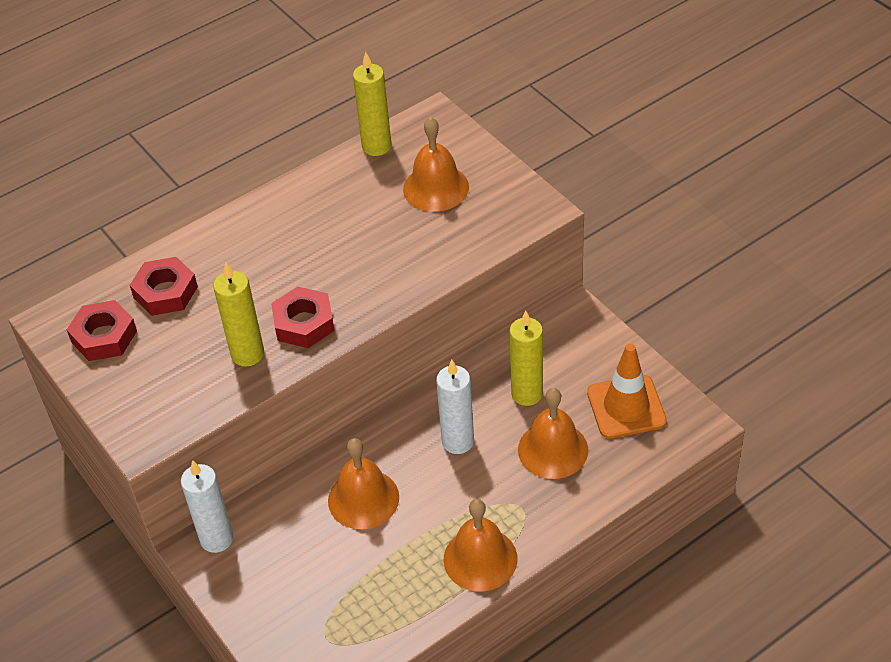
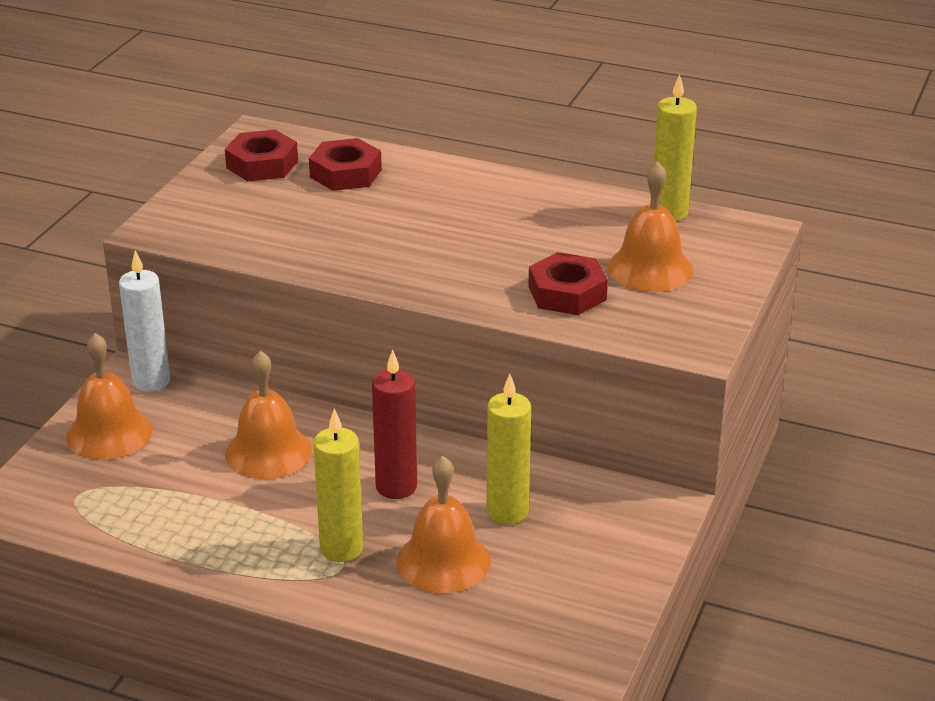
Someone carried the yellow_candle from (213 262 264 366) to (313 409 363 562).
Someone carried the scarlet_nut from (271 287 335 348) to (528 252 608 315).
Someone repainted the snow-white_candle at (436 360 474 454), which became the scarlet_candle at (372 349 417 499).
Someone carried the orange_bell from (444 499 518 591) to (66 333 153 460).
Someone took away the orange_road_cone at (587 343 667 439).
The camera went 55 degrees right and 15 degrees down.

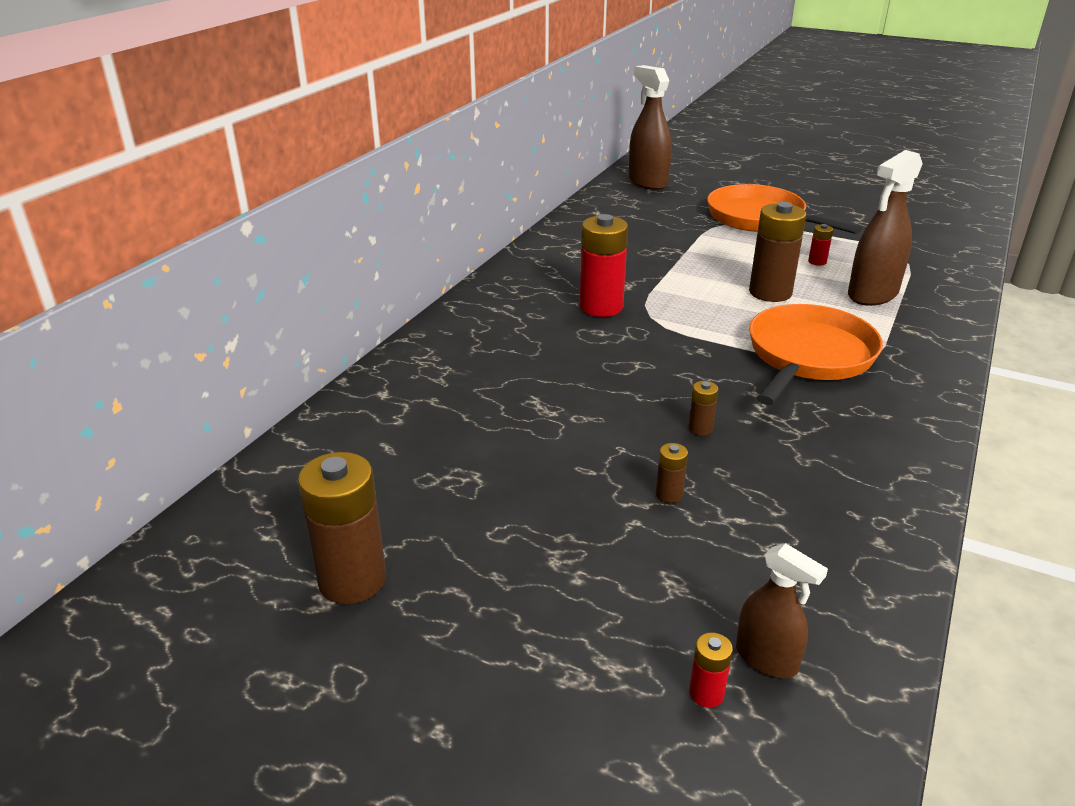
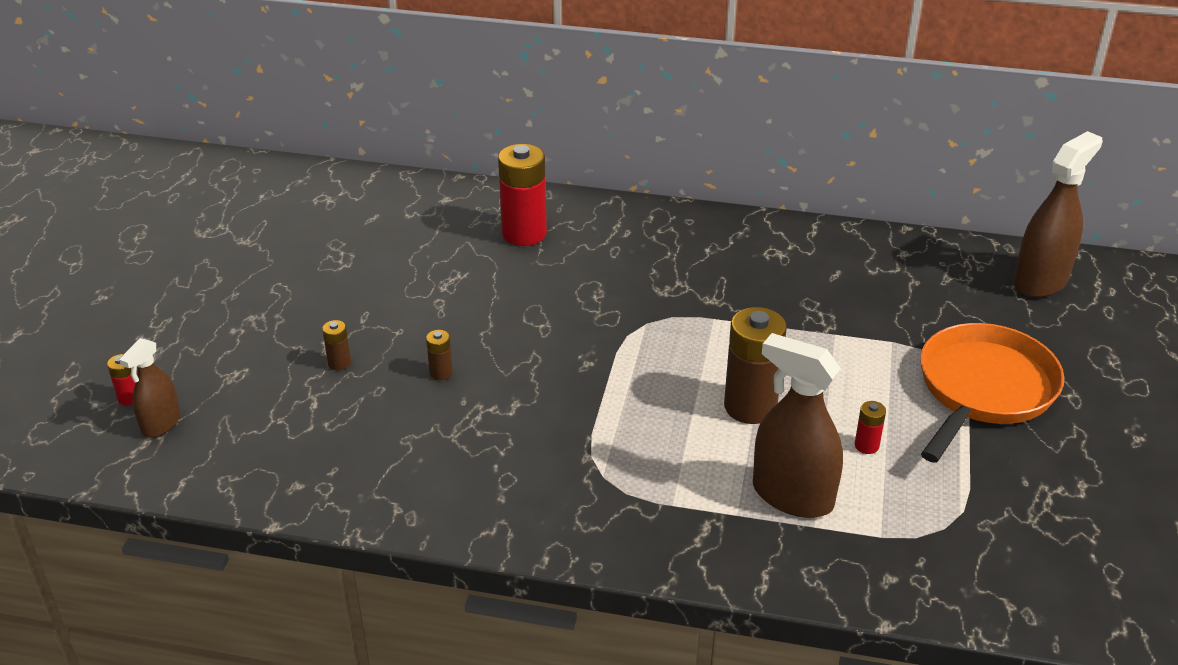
Someone took away the brown_power_cell at (298 452 386 604).
Someone carried the scarlet_power_cell from (579 214 628 317) to (498 144 547 246).
Someone took away the orange_frying_pan at (749 304 883 405).
The camera went 75 degrees right and 5 degrees up.

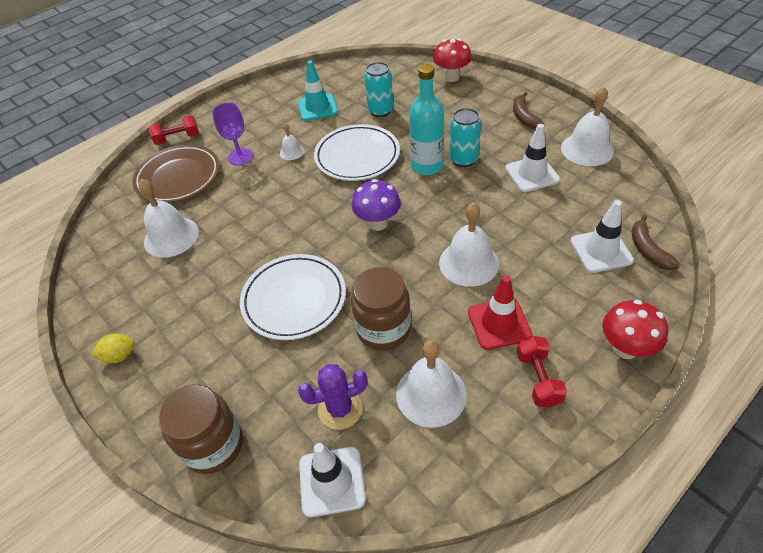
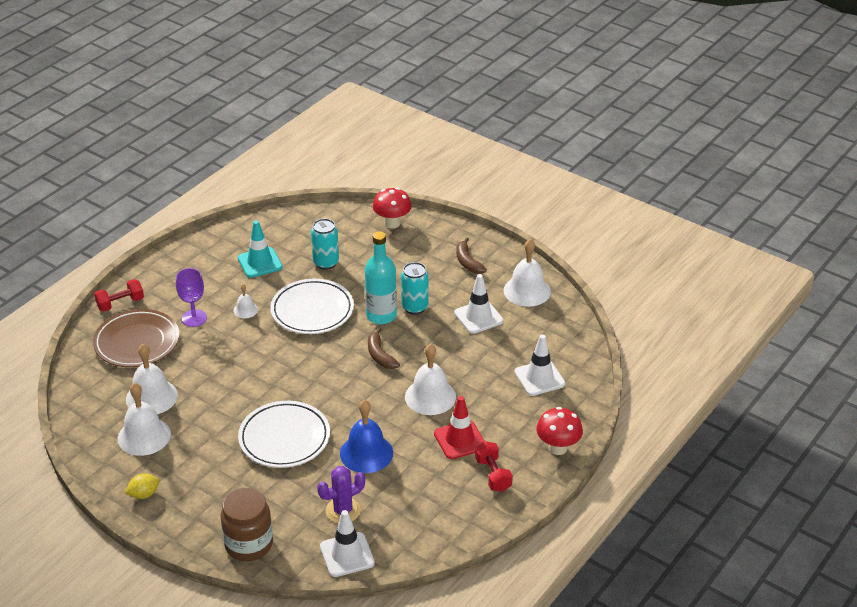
Someone swapped the brown_jar at (351 267 411 351) for the blue_bell at (340 400 393 473).
Someone took away the royal_purple_toadstool at (352 179 401 231).
Someone carried the snow-white_bell from (396 340 467 428) to (118 383 171 456).
Someone carried the brown_banana_fruit from (632 214 680 270) to (368 328 400 369).
The camera went 15 degrees left and 10 degrees down.

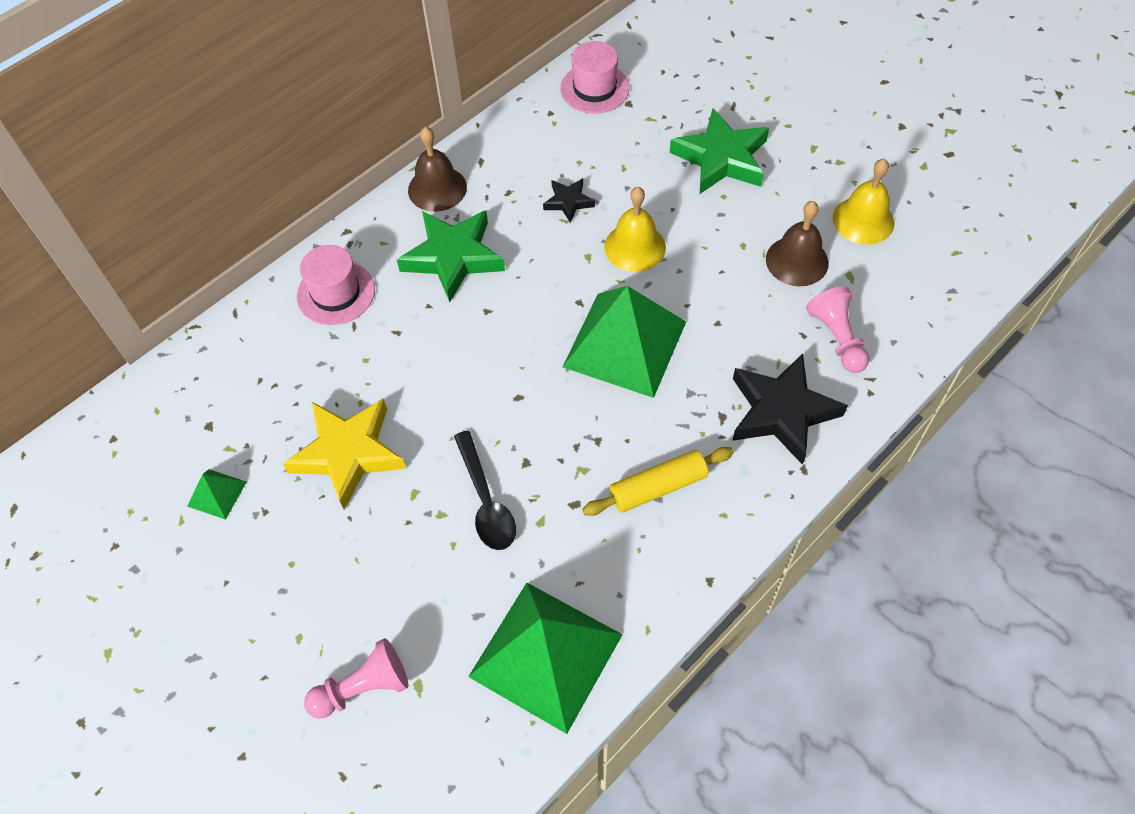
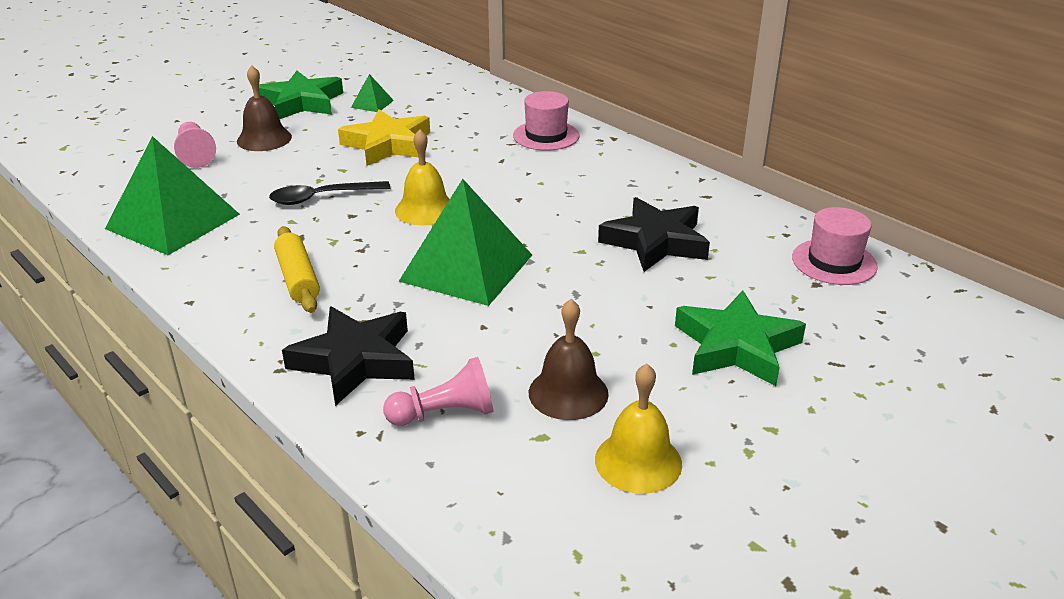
Someone carried the emerald_star_shape from (397 211 505 302) to (259 71 343 119).
Someone carried the brown_bell from (408 127 467 212) to (237 65 292 151).
Someone scaled the black_star_shape at (543 178 595 223) by 1.97.
Someone carried the yellow_bell from (604 187 666 272) to (395 129 450 226).
The camera went 90 degrees right and 25 degrees down.

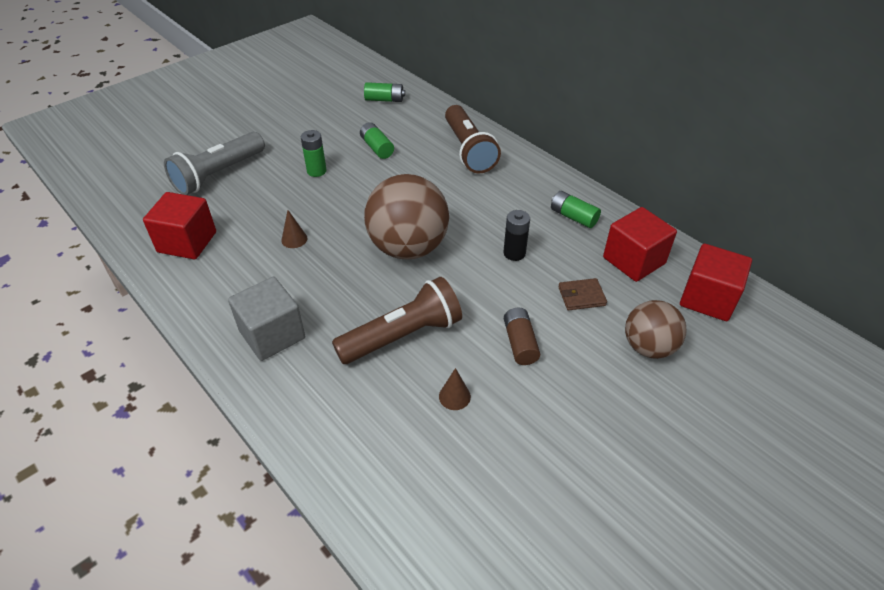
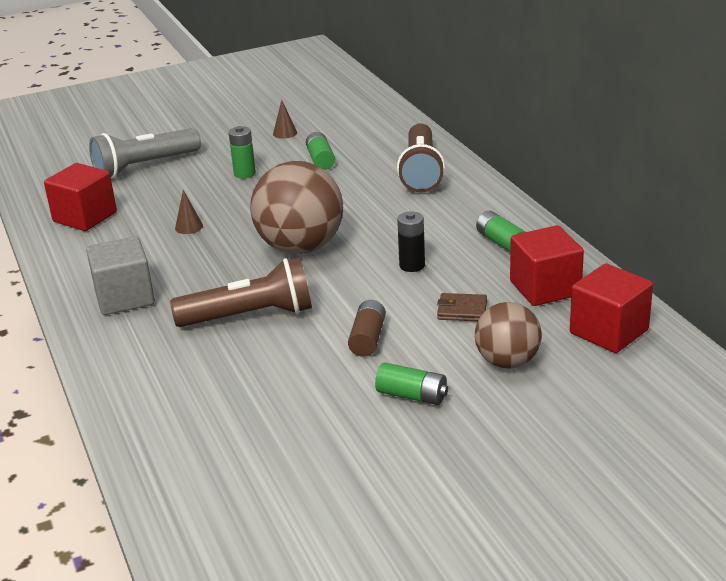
Someone carried the emerald_power_cell from (364 82 405 102) to (375 363 448 405).
Someone carried the brown_solid_cone from (439 368 471 410) to (273 100 297 139).
The camera went 20 degrees right and 15 degrees down.

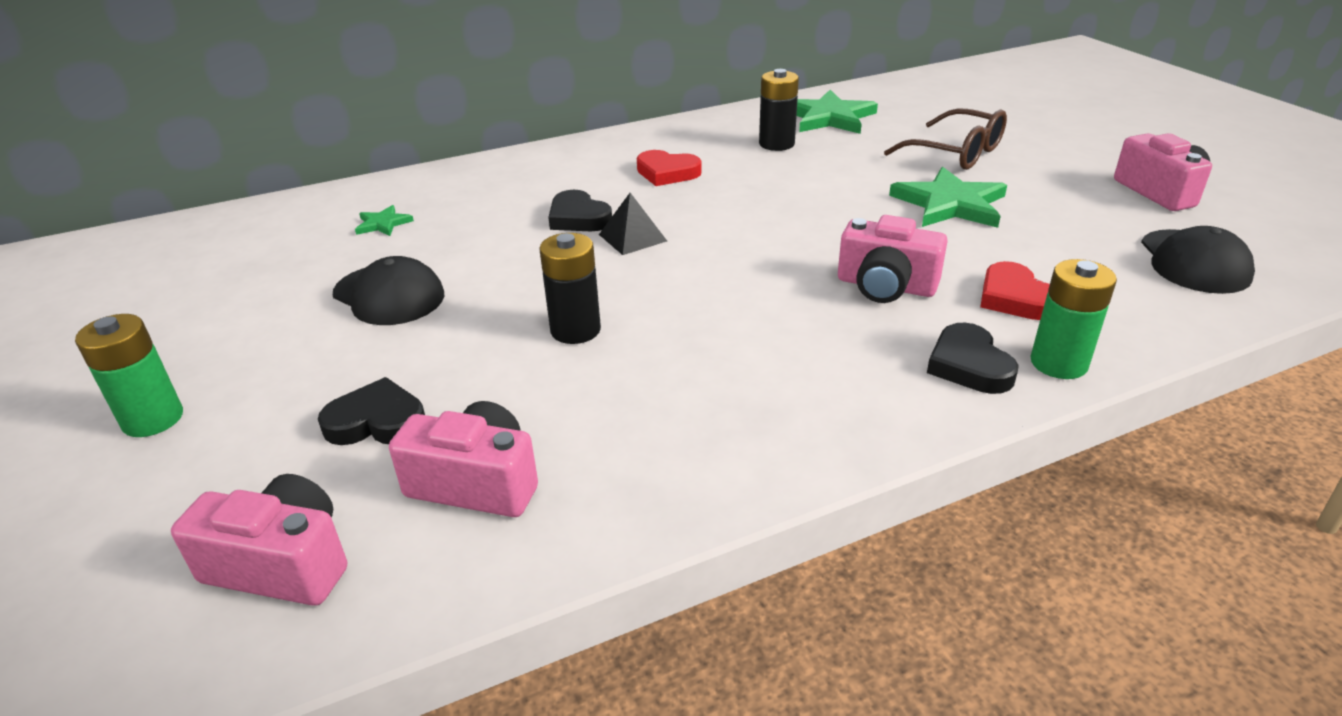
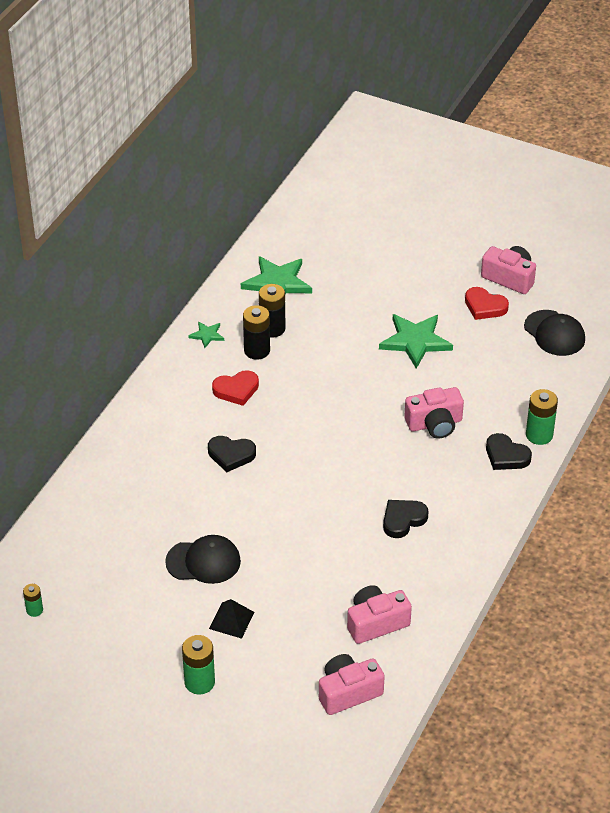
Someone carried the black_heart from (318 377 425 445) to (383 500 428 538).
Someone carried the emerald_star_shape from (355 205 414 236) to (189 321 224 348).
Someone carried the black_power_cell from (540 233 601 344) to (243 305 270 360).
Someone carried the black_pyramid_shape from (599 193 667 255) to (209 599 254 639).
Someone took away the brown_eyeglasses at (884 108 1007 170).
Someone carried the scarlet_heart from (980 261 1050 320) to (465 287 509 320).
Someone put down the emerald_power_cell at (23 584 43 617).
The camera went 40 degrees left and 10 degrees up.

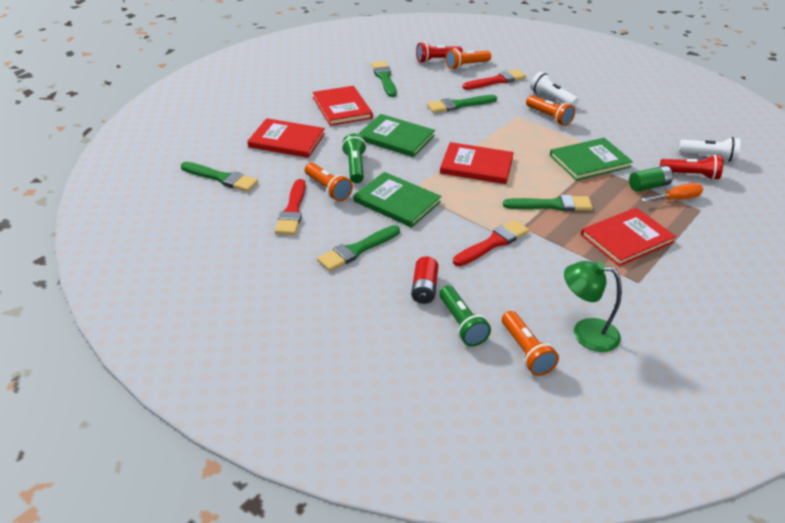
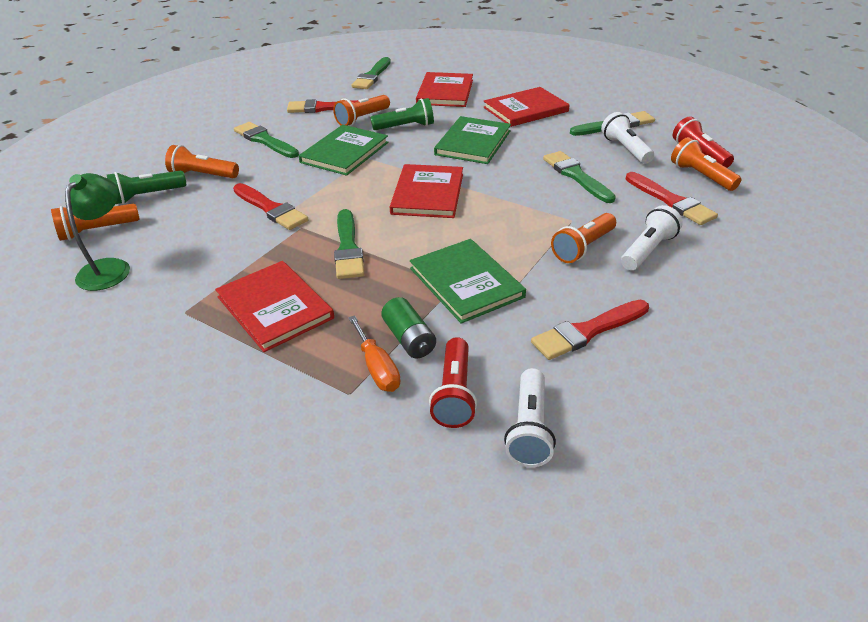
Someone swapped the scarlet_power_cell at (411 256 439 304) for the orange_pocket_torch at (165 145 239 178).
Someone put down the scarlet_paintbrush at (531 300 649 360).
Someone put down the snow-white_pocket_torch at (601 112 654 164).
The camera went 85 degrees right and 0 degrees up.

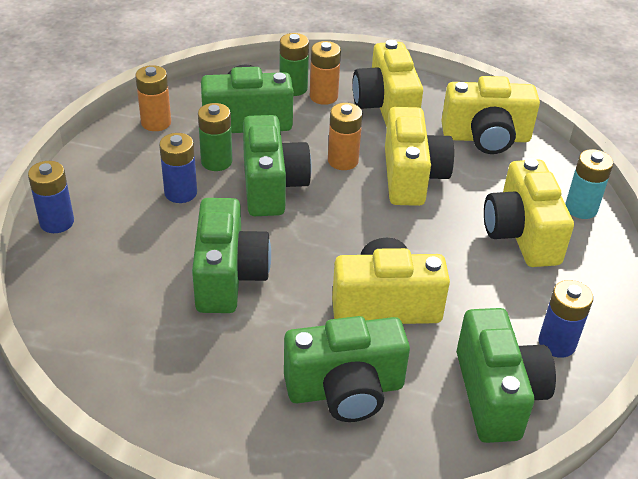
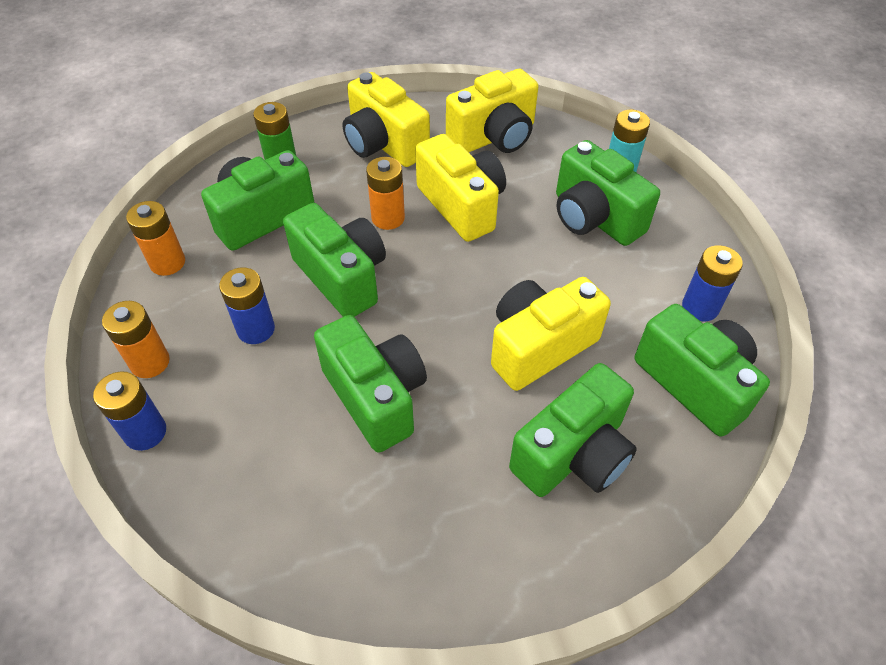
Someone took away the emerald_power_cell at (198 103 232 171).
Someone carried the orange_power_cell from (310 41 341 105) to (102 301 170 378).
Someone repainted the yellow_photo_camera at (484 158 574 267), which became the emerald_photo_camera at (556 140 660 246).
The camera went 30 degrees left and 10 degrees up.

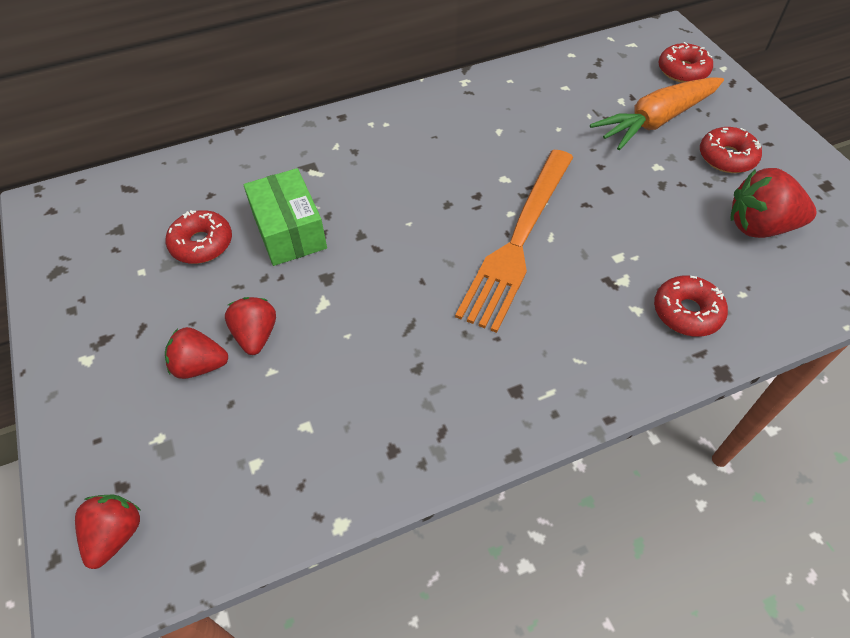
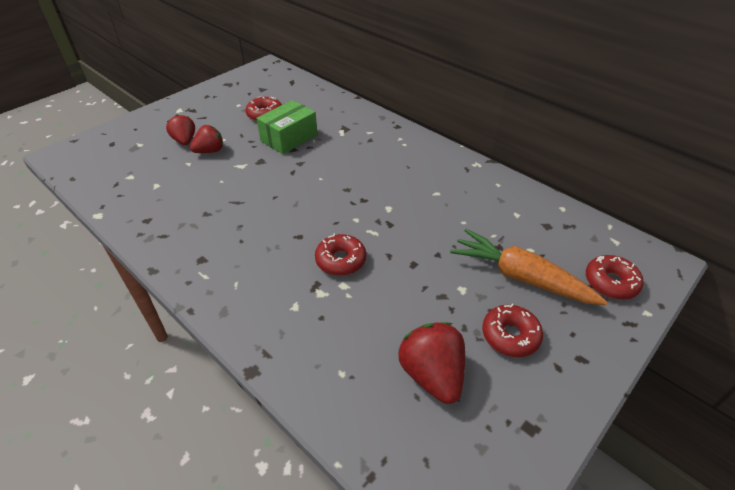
Someone took away the scarlet_strawberry at (75 495 140 569).
Someone took away the orange_dinner_fork at (455 150 573 333).
Someone carried the scarlet_glazed_donut from (654 276 728 337) to (315 234 366 276).
The camera went 65 degrees right and 10 degrees down.

